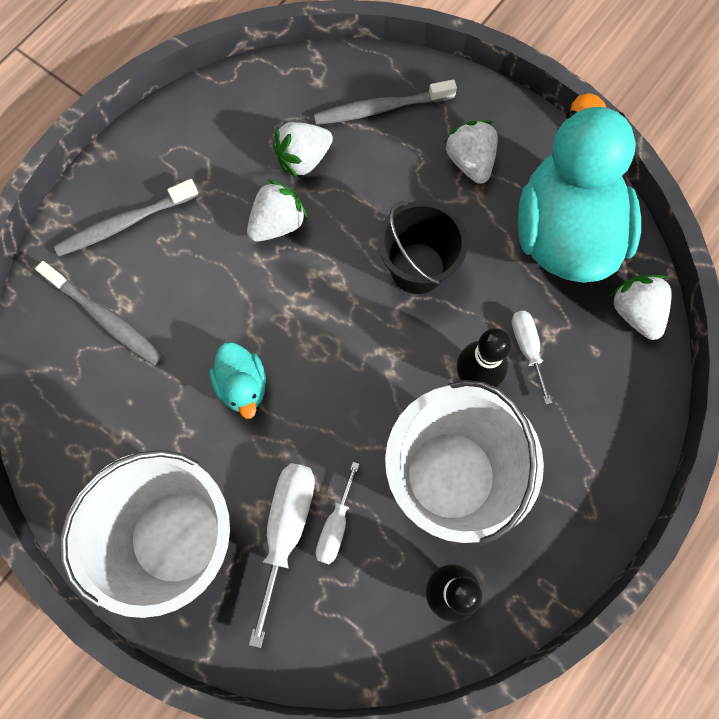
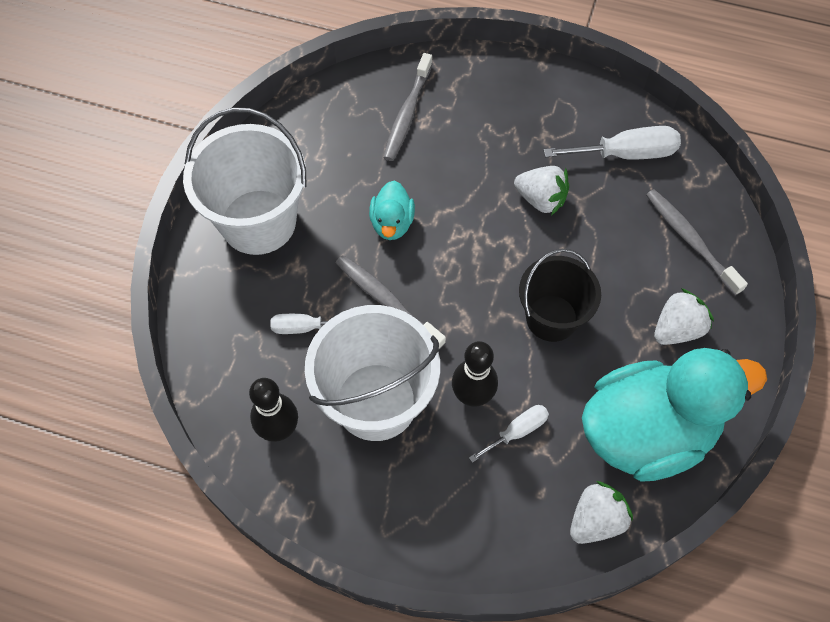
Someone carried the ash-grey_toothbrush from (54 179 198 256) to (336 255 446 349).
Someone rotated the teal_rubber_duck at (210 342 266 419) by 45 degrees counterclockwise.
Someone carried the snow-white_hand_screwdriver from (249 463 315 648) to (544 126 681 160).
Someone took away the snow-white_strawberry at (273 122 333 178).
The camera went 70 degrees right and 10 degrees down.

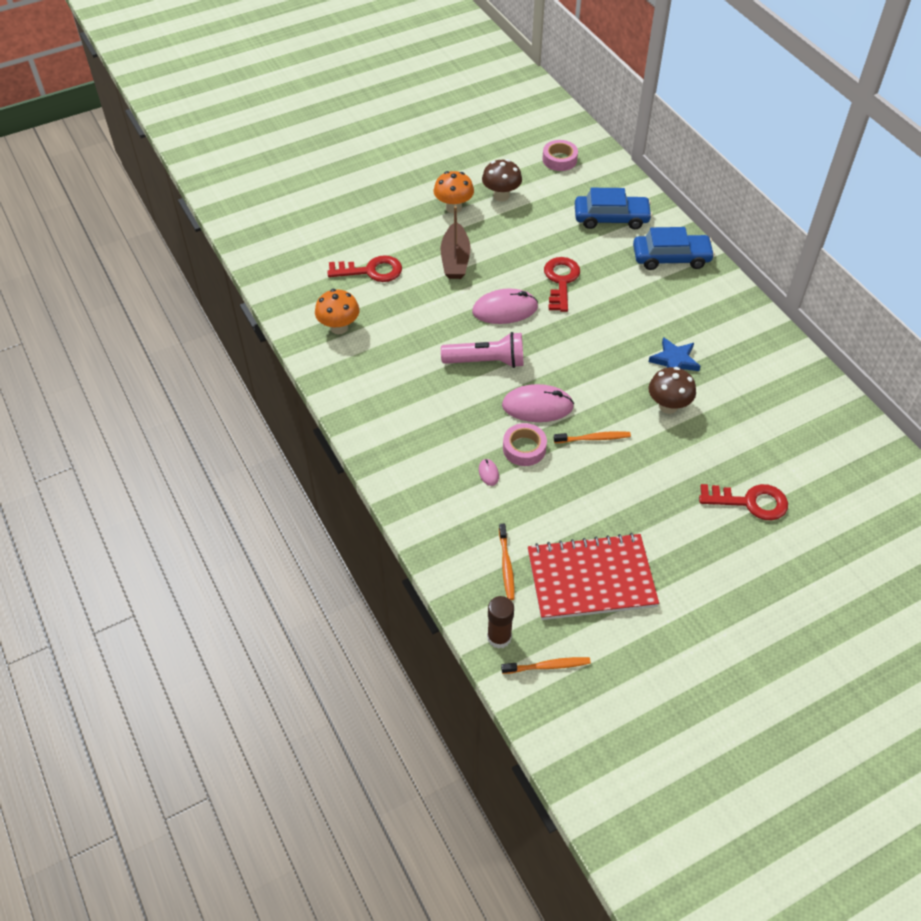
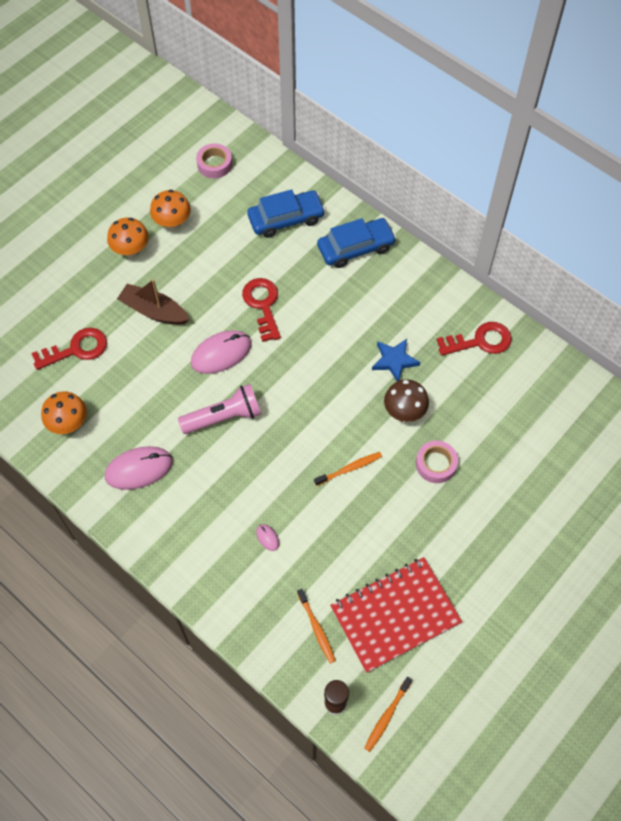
Someone rotated the brown_toy_boat at (441 206 471 279) by 135 degrees clockwise.
Someone repainted the brown_toadstool at (482 159 522 202), which became the orange_toadstool at (150 190 191 230).
Someone rotated the orange_toothbrush at (501 657 591 674) by 150 degrees clockwise.
Someone carried the rosy_PC_mouse from (502 384 574 422) to (105 446 173 490).
Someone carried the rosy_sticky_tape from (503 423 547 466) to (416 441 458 483).
Someone carried the scarlet_key from (699 484 788 520) to (437 322 512 356).
The camera went 20 degrees left and 10 degrees up.

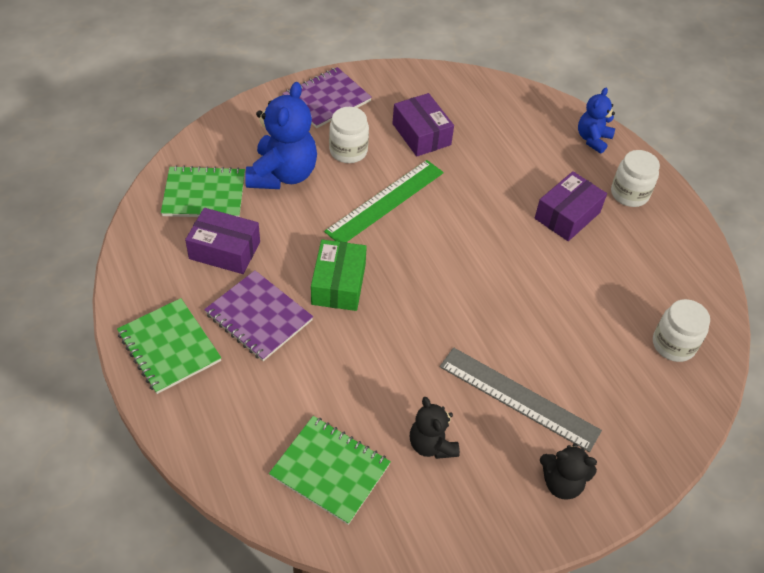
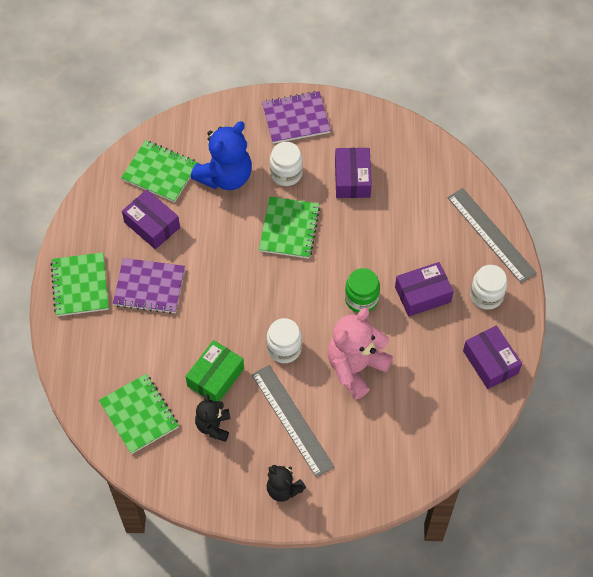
Someone rotated the royal_purple_notebook at (204 270 313 361) by 60 degrees counterclockwise.
Someone carried the emerald_box from (311 239 367 311) to (185 340 244 401).
Someone swapped the emerald_straightedge at (324 160 444 242) for the emerald_notebook at (259 196 320 259).
Someone swapped the blue_teddy_bear at (578 88 615 154) for the ash-grey_straightedge at (447 188 537 283).
Someone carried the snow-white_jar from (653 299 710 362) to (267 318 302 363).
Someone put down the rosy_teddy_bear at (327 308 393 400).
Someone put down the emerald_jar at (345 268 380 313).
Someone put down the royal_purple_box at (463 326 522 389).
The camera went 30 degrees right and 10 degrees up.

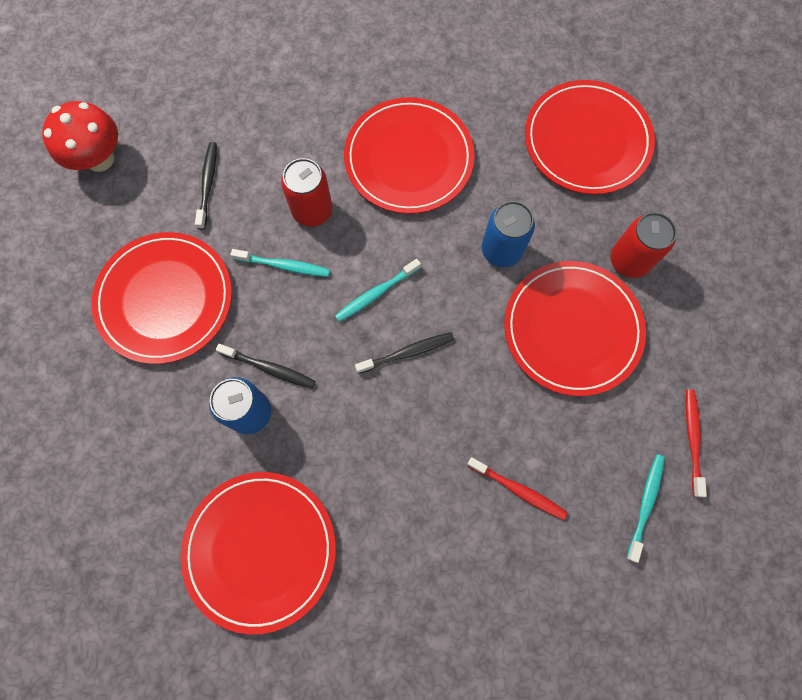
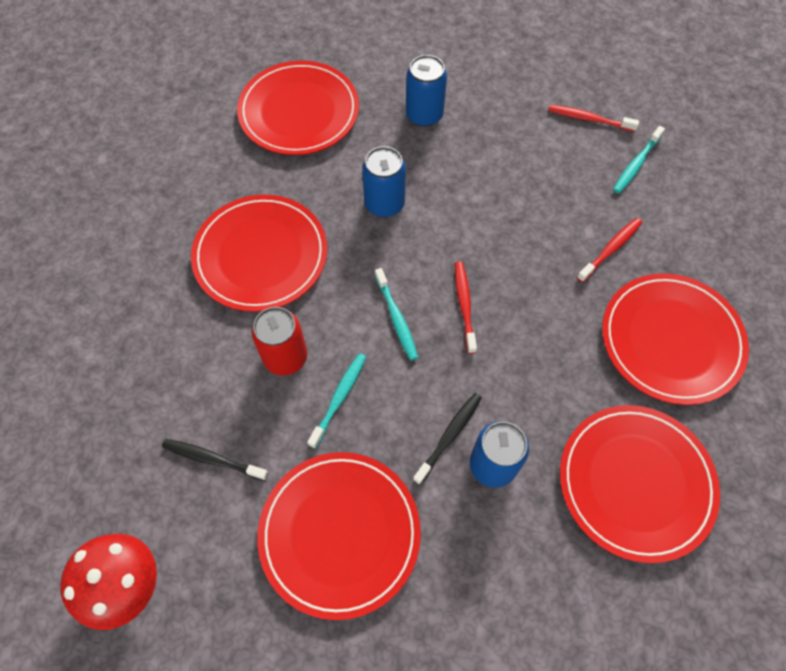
Someone repainted the black_toothbrush at (355 333 454 374), which became the scarlet_toothbrush at (455 262 477 354).
Someone carried the scarlet_plate from (504 261 646 396) to (602 273 749 405).
Someone repainted the scarlet_can at (611 212 677 278), which became the blue_can at (406 55 447 127).
Someone rotated the teal_toothbrush at (627 454 665 563) by 90 degrees counterclockwise.
The camera went 75 degrees left and 10 degrees down.

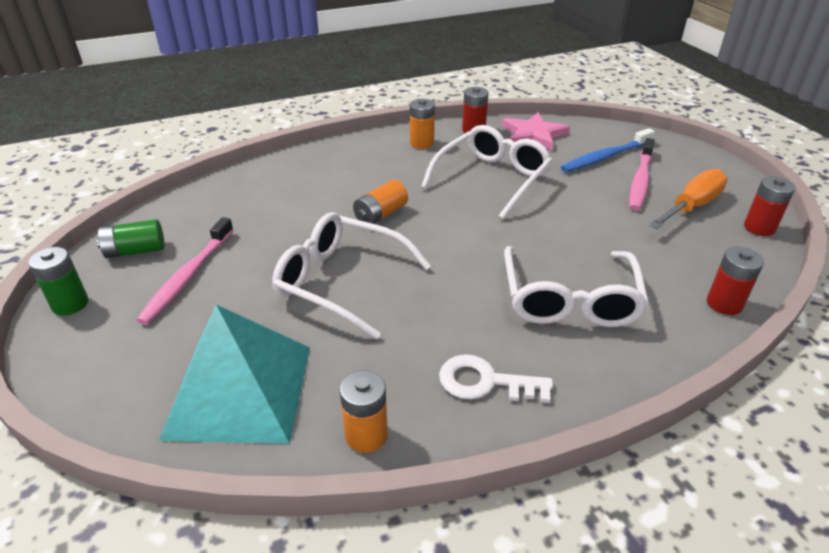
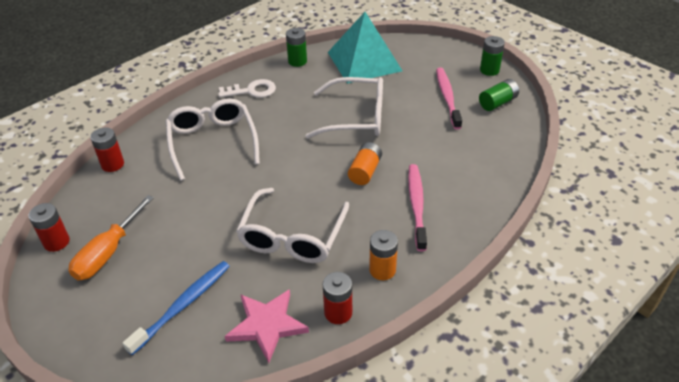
Someone repainted the orange_power_cell at (340 370 388 453), which became the emerald_power_cell at (286 28 307 67).
Someone carried the rosy_toothbrush from (629 138 655 211) to (408 164 427 251).
The camera went 160 degrees right and 5 degrees up.

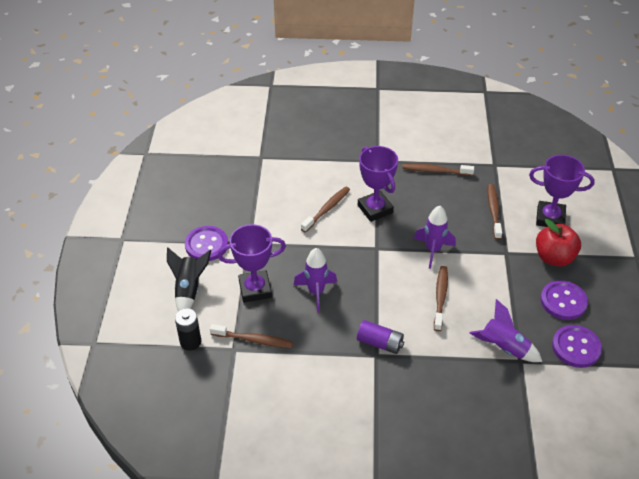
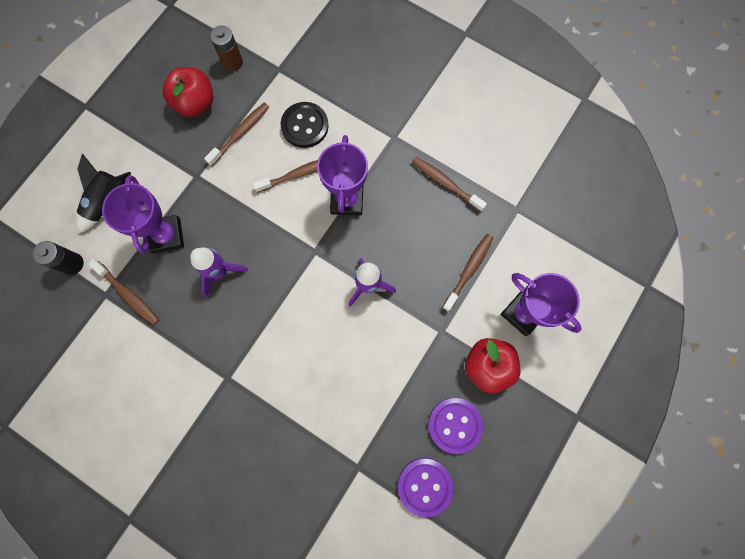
Someone took away the royal_purple_shirt_button at (185 226 228 261).
Someone rotated the royal_purple_award_cup at (217 224 286 302) by 60 degrees clockwise.
Someone took away the royal_purple_power_cell at (357 320 404 354).
Someone carried the brown_toothbrush from (434 266 448 331) to (204 103 269 166).
Someone took away the royal_purple_spaceship at (469 299 542 362).
Someone put down the scarlet_apple_fruit at (163 67 213 117).
Someone put down the brown_power_cell at (210 26 243 72).
Someone put down the black_shirt_button at (281 102 329 148).
The camera went 30 degrees right and 30 degrees up.

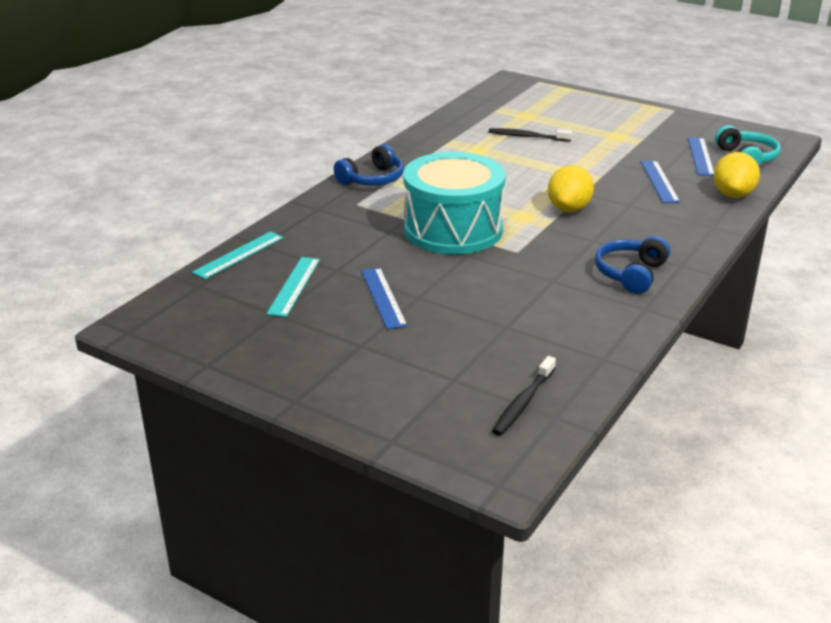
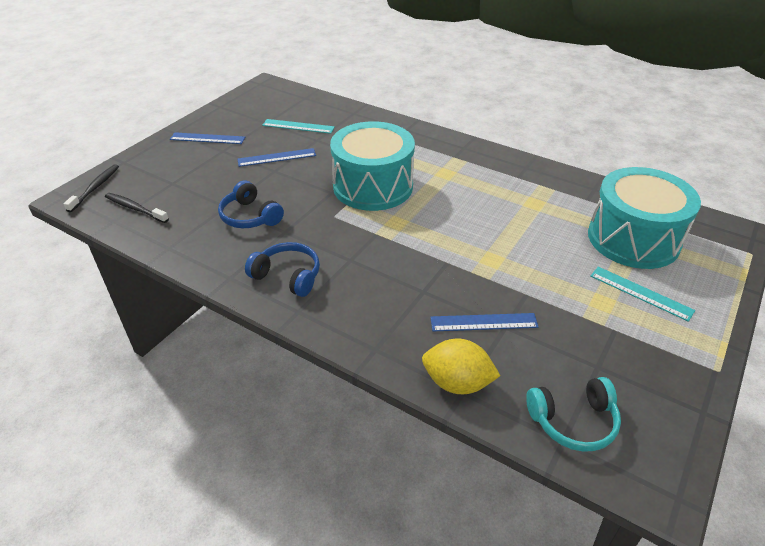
Someone carried the teal_straightedge from (192 231 284 279) to (591 267 695 322).
Someone carried the blue_headphones from (334 144 404 186) to (218 181 284 228).
Someone carried the black_toothbrush from (489 128 572 142) to (63 164 119 212).
Someone took away the yellow_toy_lemon at (548 165 594 212).
Someone carried the blue_straightedge from (688 137 714 176) to (170 132 245 144).
Someone put down the teal_drum at (588 167 701 269).
The camera went 90 degrees right and 10 degrees up.

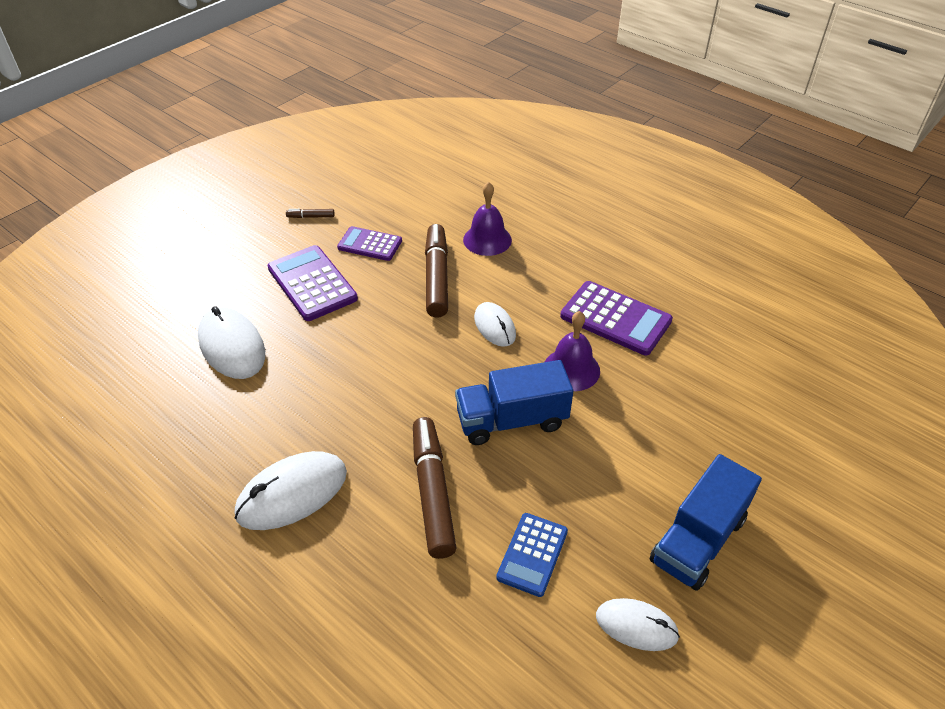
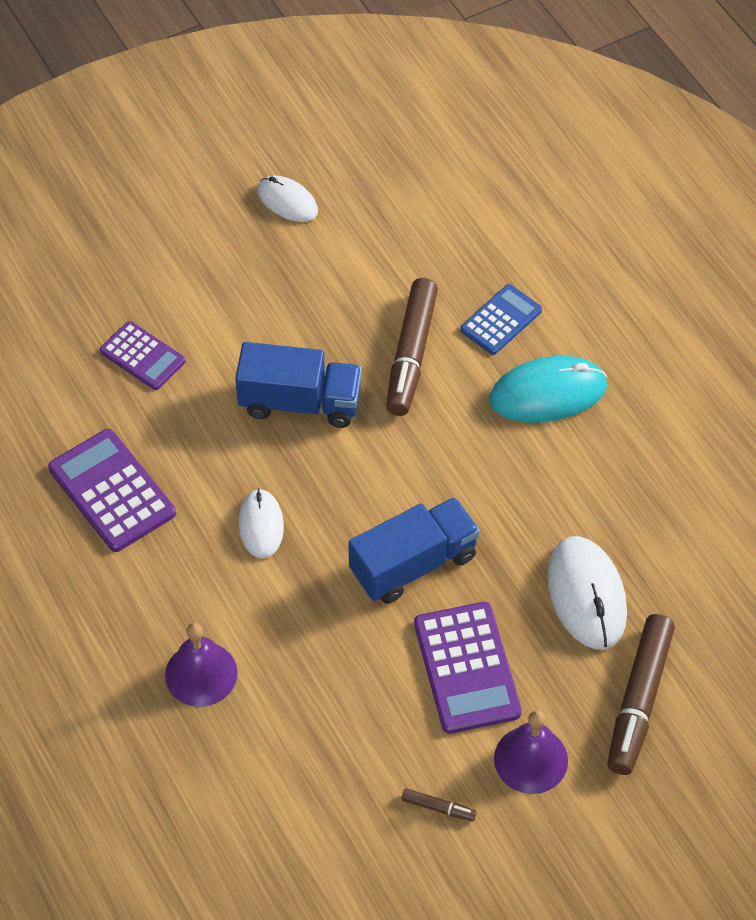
Someone repainted the snow-white_PC_mouse at (235 451 347 530), which became the teal_PC_mouse at (489 356 607 423).
Someone carried the royal_purple_pocket_calculator from (337 226 402 261) to (100 321 186 390).
Someone carried the brown_marker_pen from (425 224 448 318) to (607 614 675 775).
Someone carried the blue_pocket_calculator from (496 513 568 597) to (460 284 542 355).
Someone carried the royal_purple_bell from (545 311 600 391) to (494 710 568 794).
Someone carried the blue_lorry from (649 454 762 591) to (348 497 480 604).
The camera went 160 degrees left and 10 degrees up.

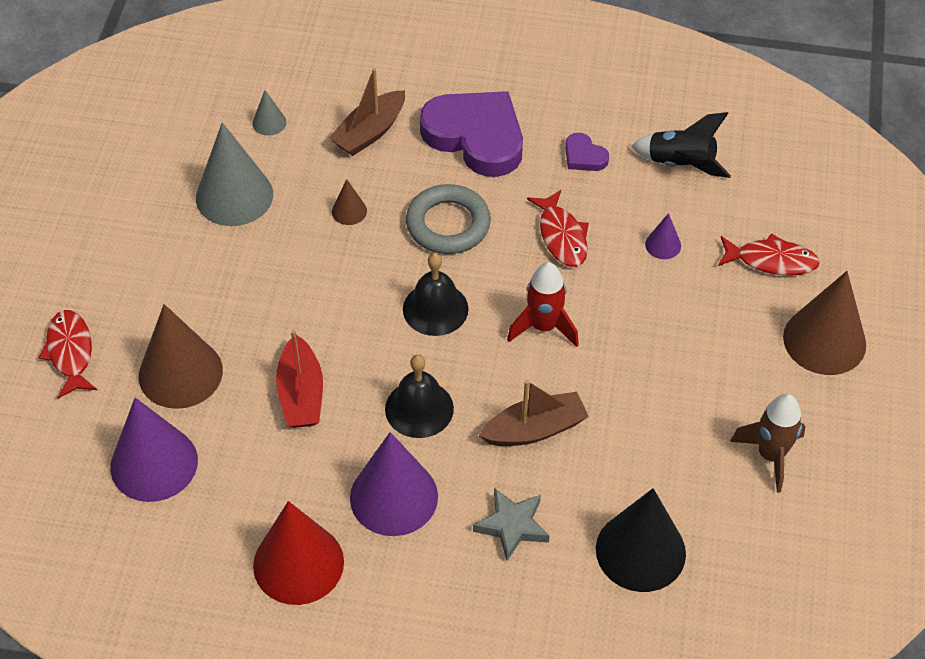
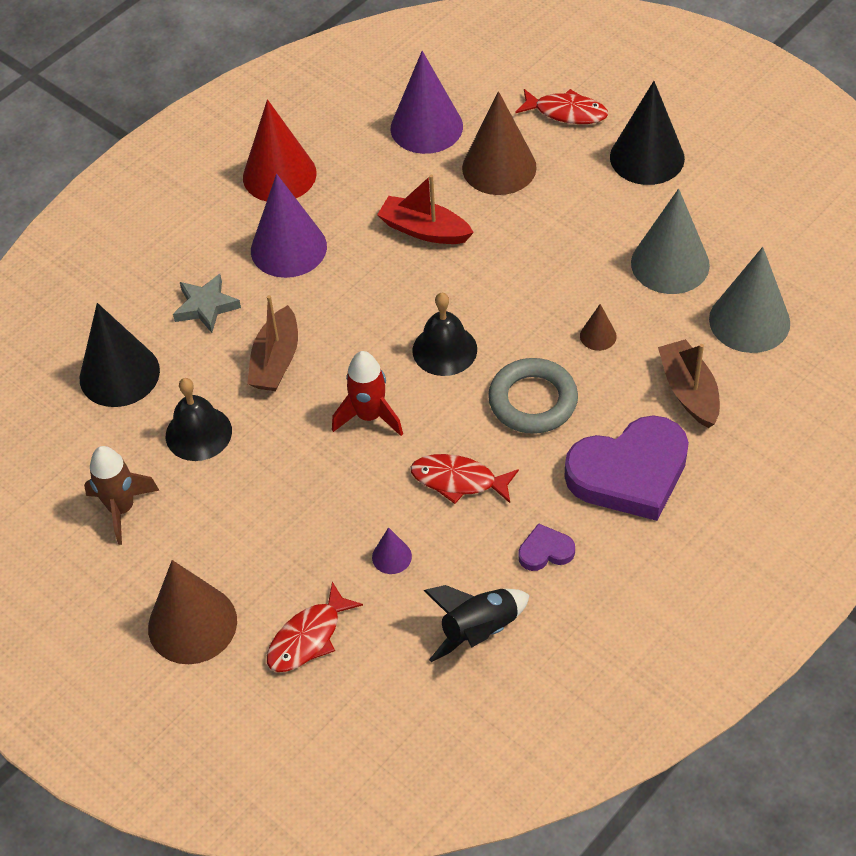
Someone scaled the ash-grey_solid_cone at (252 90 286 136) by 2.20.
Someone carried the black_bell from (385 355 454 438) to (166 378 232 461).
Someone put down the black_solid_cone at (610 81 685 185).
The camera went 125 degrees right and 0 degrees up.

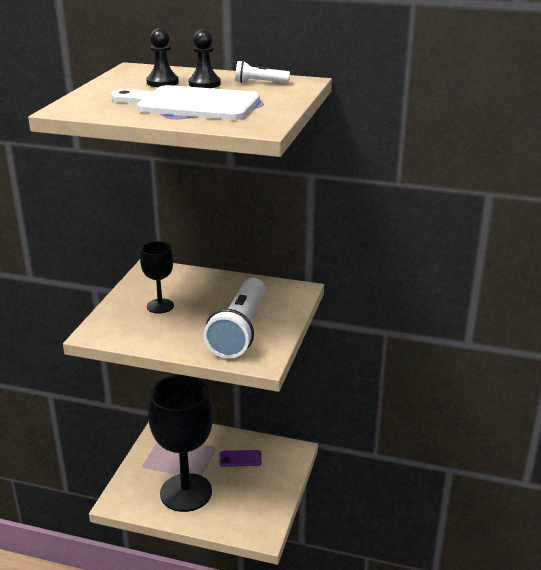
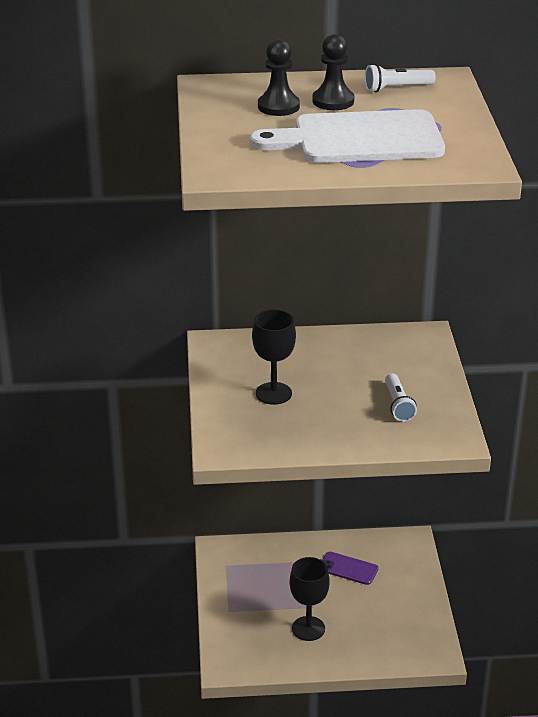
Someone scaled the black_chalice at (148 375 213 512) by 0.48.
Someone scaled the snow-white_pocket_torch at (204 278 266 358) by 0.43.
Someone rotated the royal_purple_phone at (219 450 261 467) by 45 degrees clockwise.
The camera went 20 degrees left and 5 degrees up.

